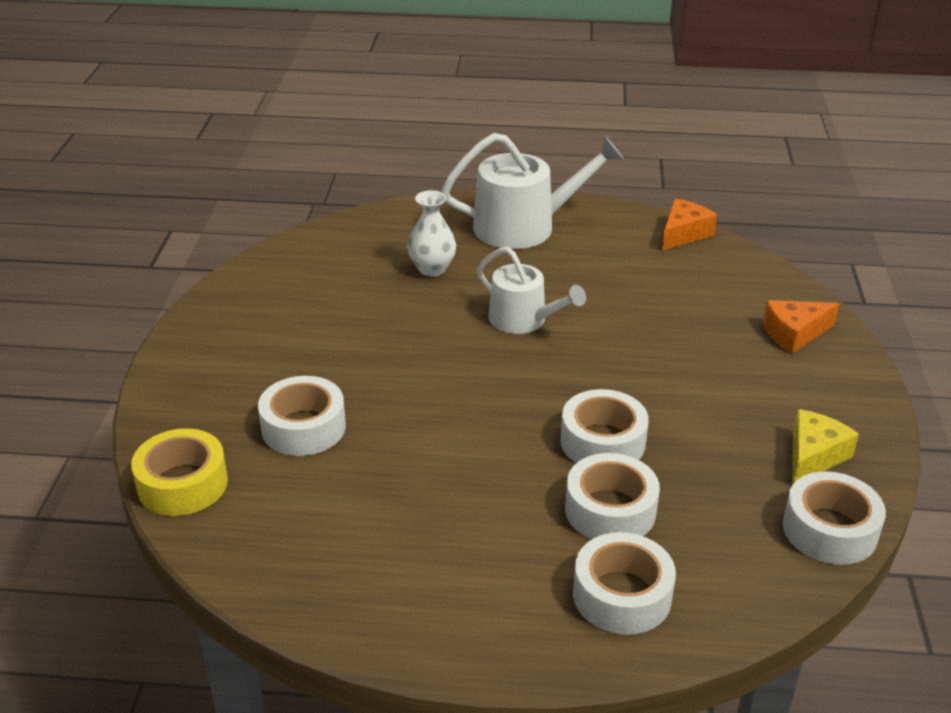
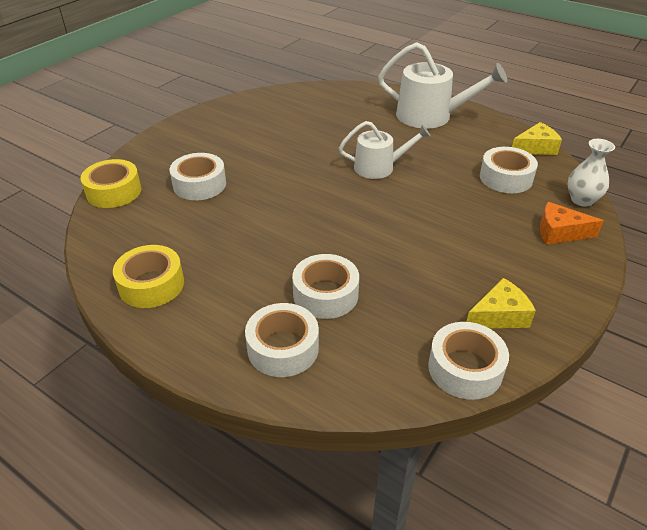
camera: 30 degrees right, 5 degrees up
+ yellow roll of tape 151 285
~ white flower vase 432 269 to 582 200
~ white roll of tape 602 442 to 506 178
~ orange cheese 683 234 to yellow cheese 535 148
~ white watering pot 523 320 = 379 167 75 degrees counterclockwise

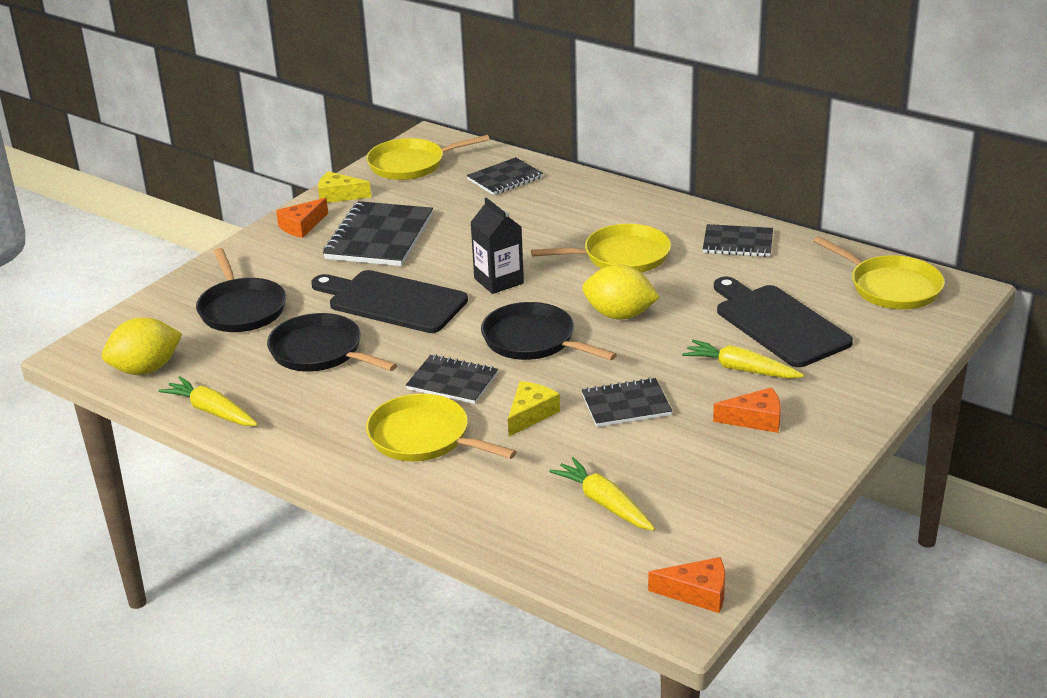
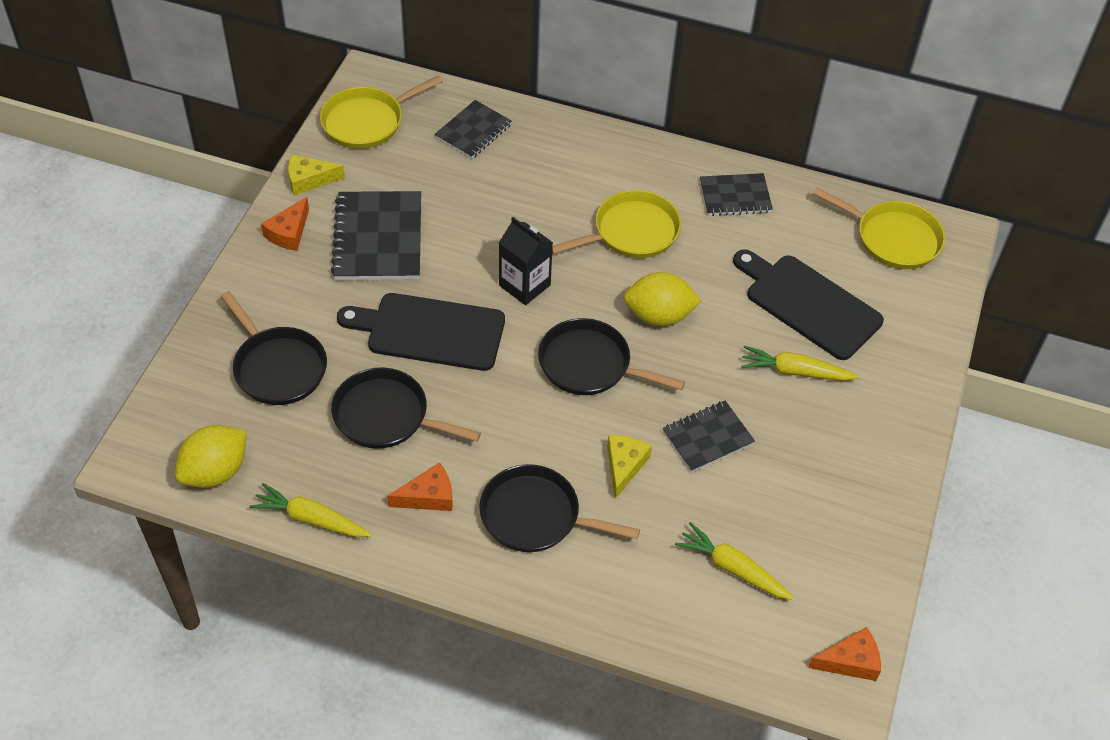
camera: 20 degrees left, 20 degrees up
- jet-black notebook 452 382
~ orange cheese 755 419 to 428 496
~ yellow skillet 423 437 to jet-black skillet 535 516

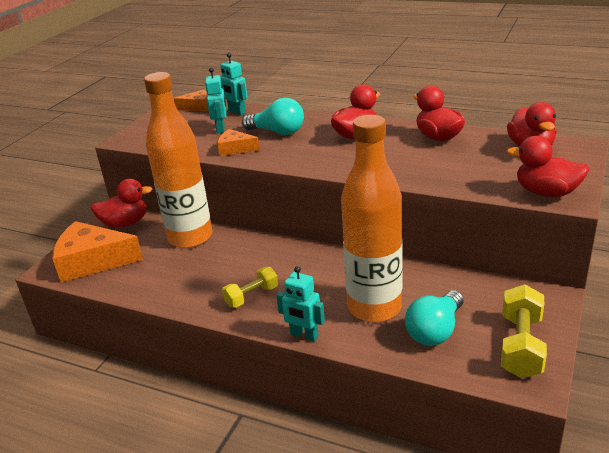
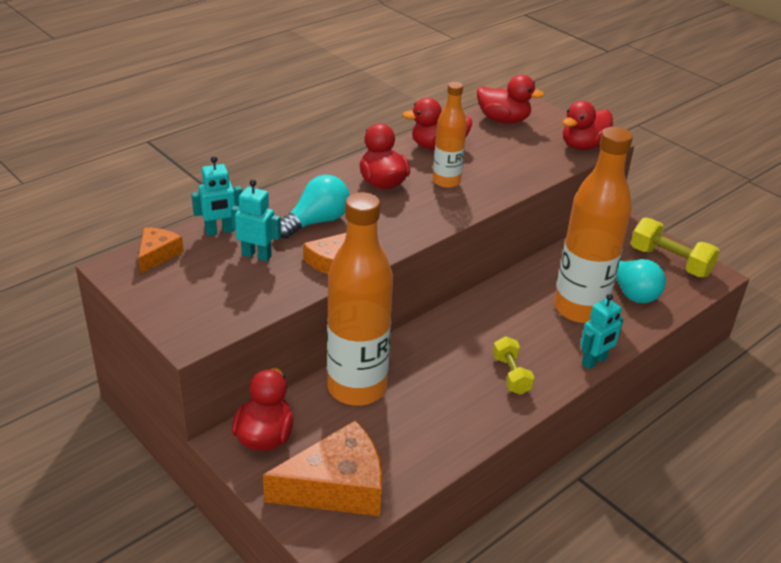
camera: 70 degrees left, 5 degrees up
+ orange flask 446 181
~ orange cheese 93 261 = 337 486 135 degrees counterclockwise

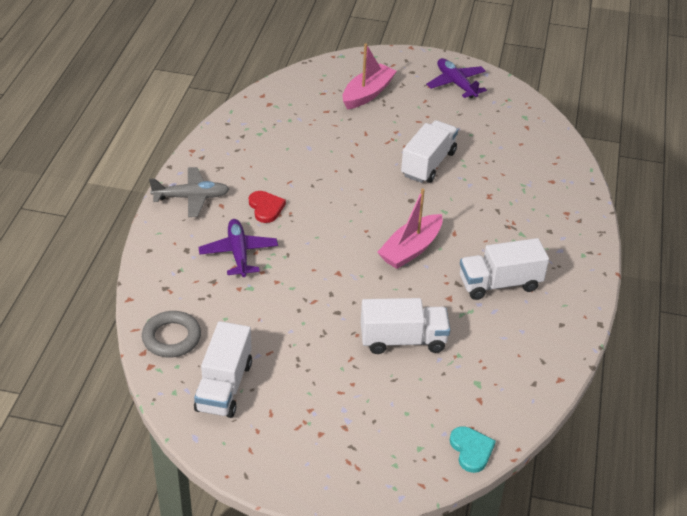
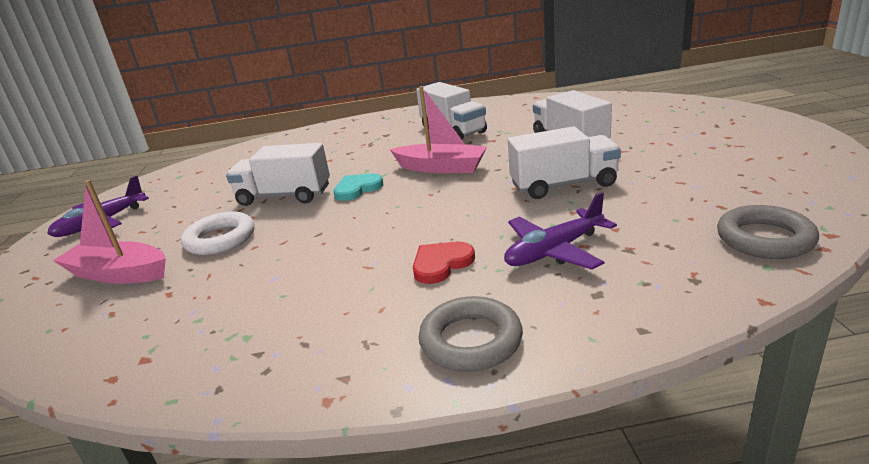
camera: 105 degrees left, 15 degrees down
+ white ring 220 239
~ white truck 224 386 to 563 185
~ aqua love heart 471 450 to 357 189
~ grey aeroplane 191 197 to grey ring 471 340

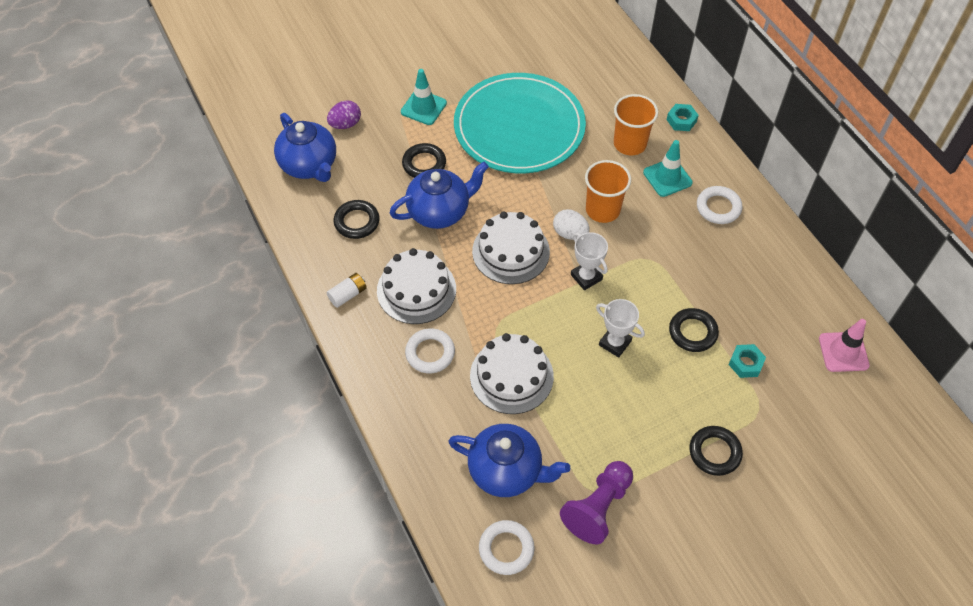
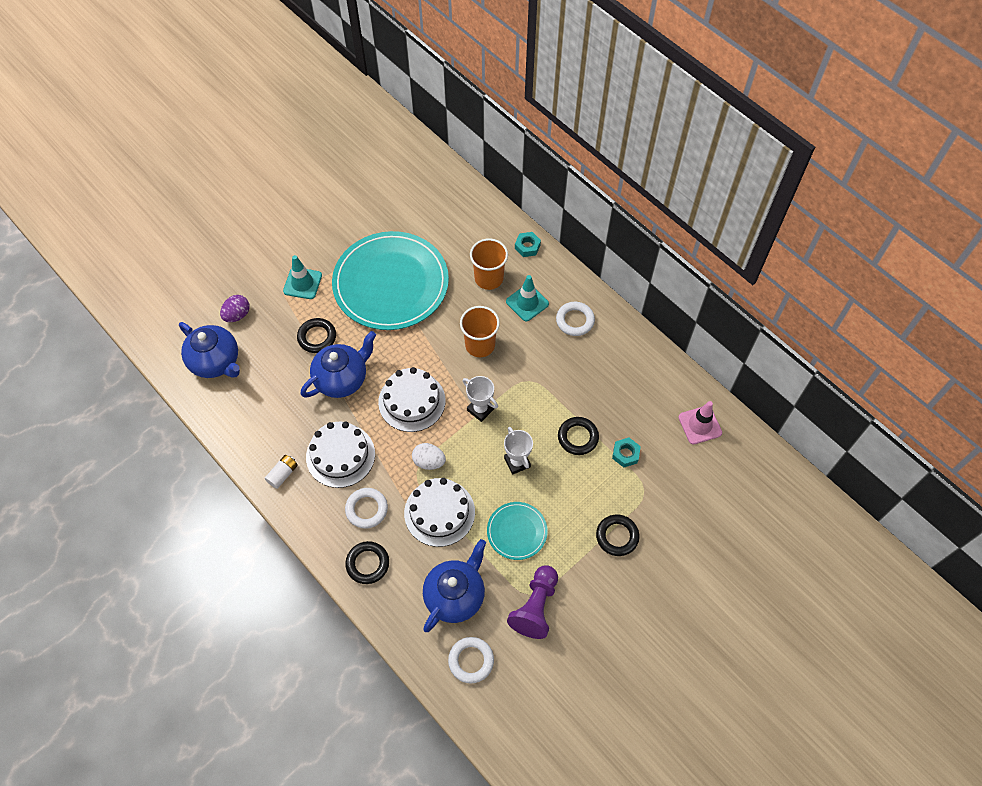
camera: 15 degrees left, 5 degrees up
+ aqua plate 517 531
~ jet-black ring 357 222 to 367 564
~ white egg 570 233 to 429 461
~ blue tea pot 506 471 = 455 595 60 degrees counterclockwise
~ white trophy 615 343 = 517 462 45 degrees clockwise

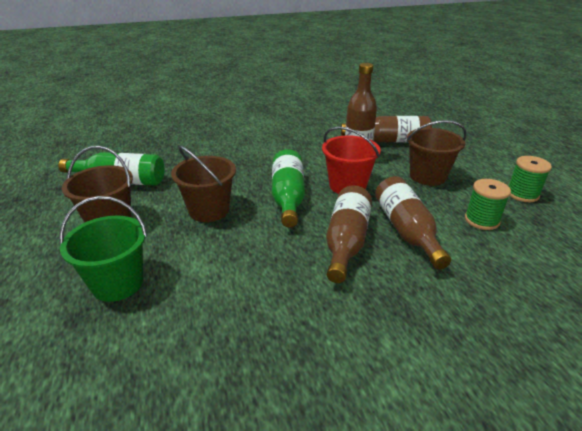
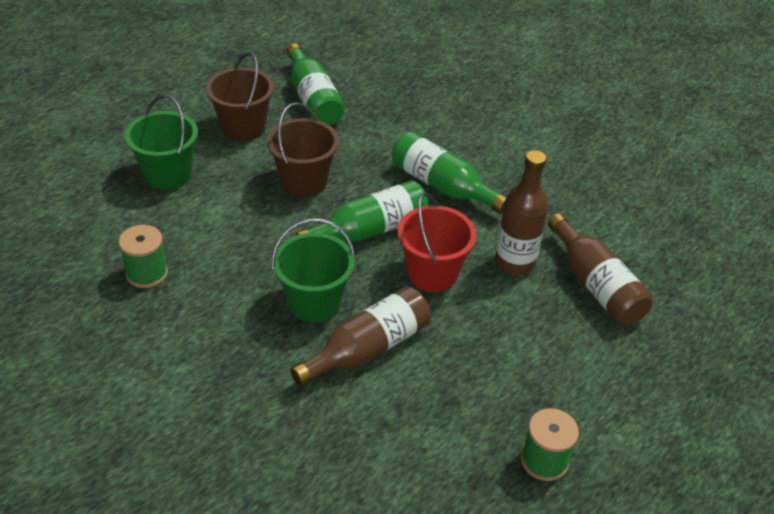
camera: 60 degrees right, 10 degrees up
- russet pail 427 176
+ green flask 442 186
~ green reel of thread 481 220 to 147 273
~ russet flask 346 242 to green pail 314 302

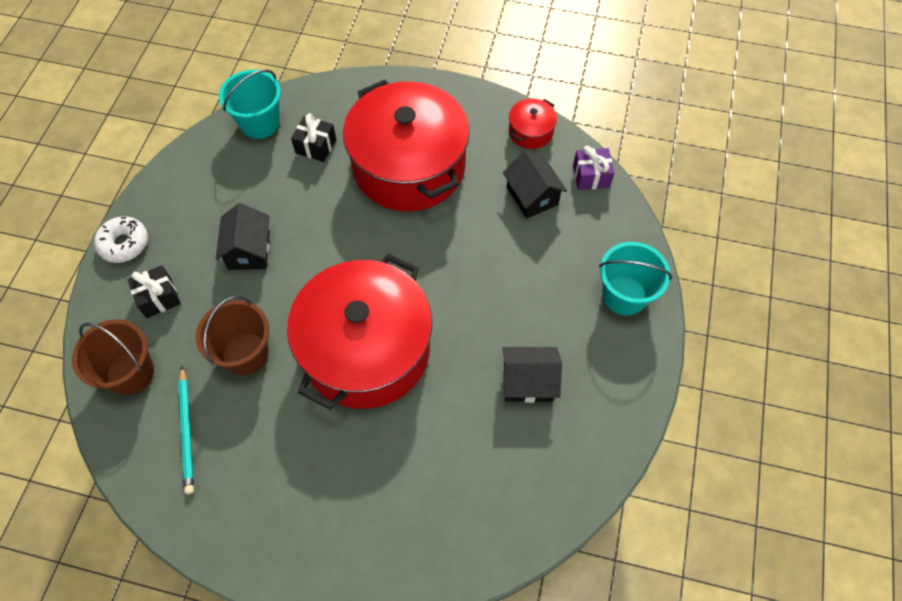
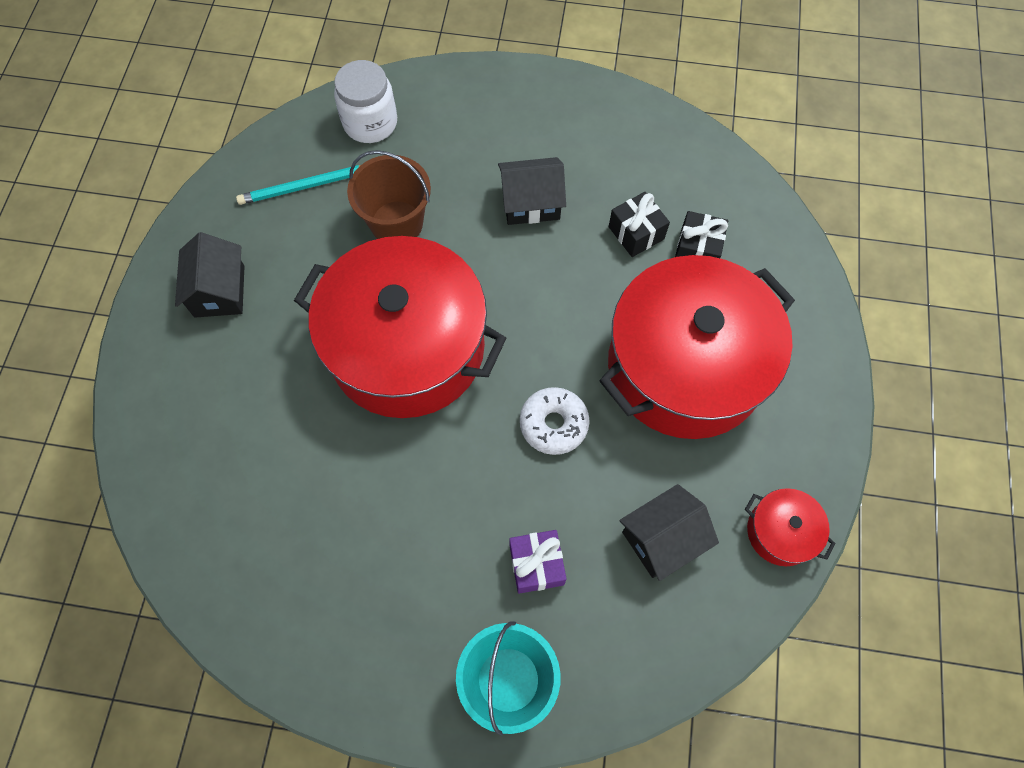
camera: 85 degrees right, 5 degrees up
- aqua pail 260 123
~ white glazed donut 124 244 to 553 424
~ jet-black gift 158 297 to 636 233
~ jet-black house 528 382 to 219 291
~ purple gift 591 176 to 536 565
~ russet pail 130 373 to white jar 370 123

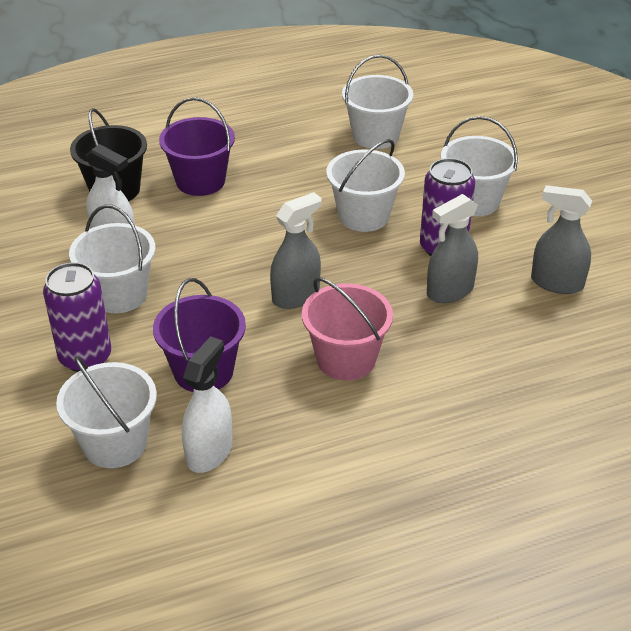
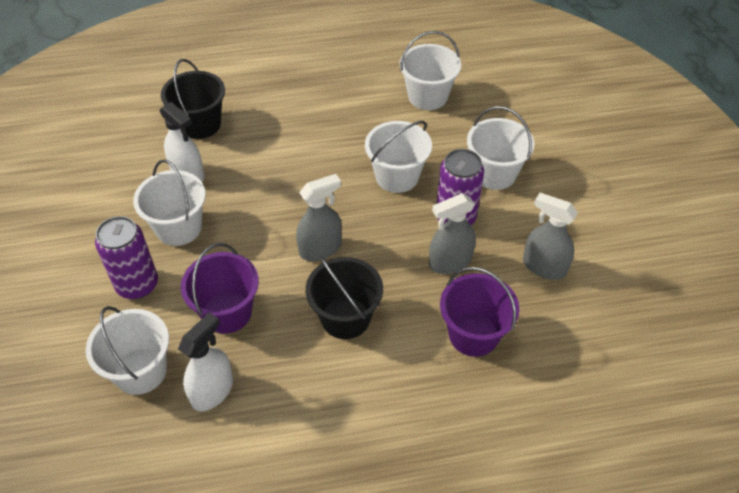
camera: 10 degrees right, 10 degrees up
~ purple pail 200 181 to 473 334
~ pink pail 346 359 to jet-black pail 345 318

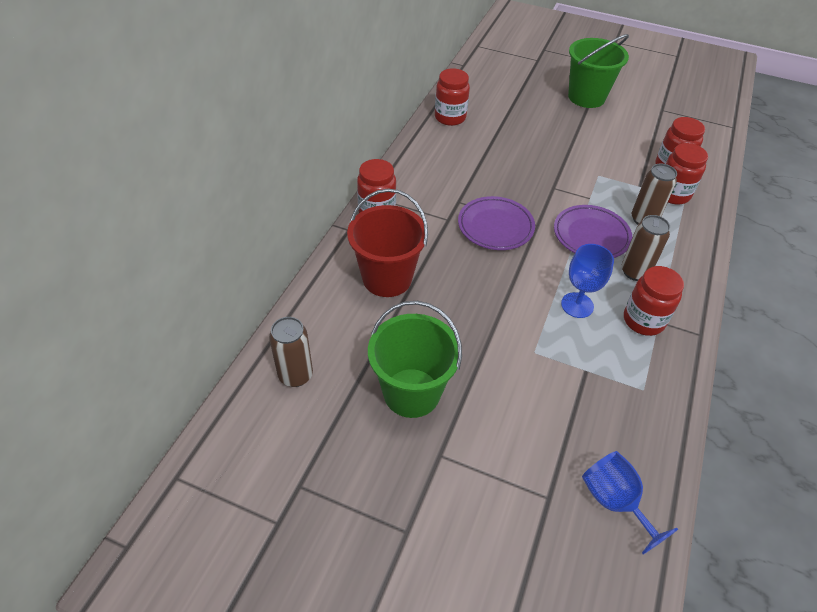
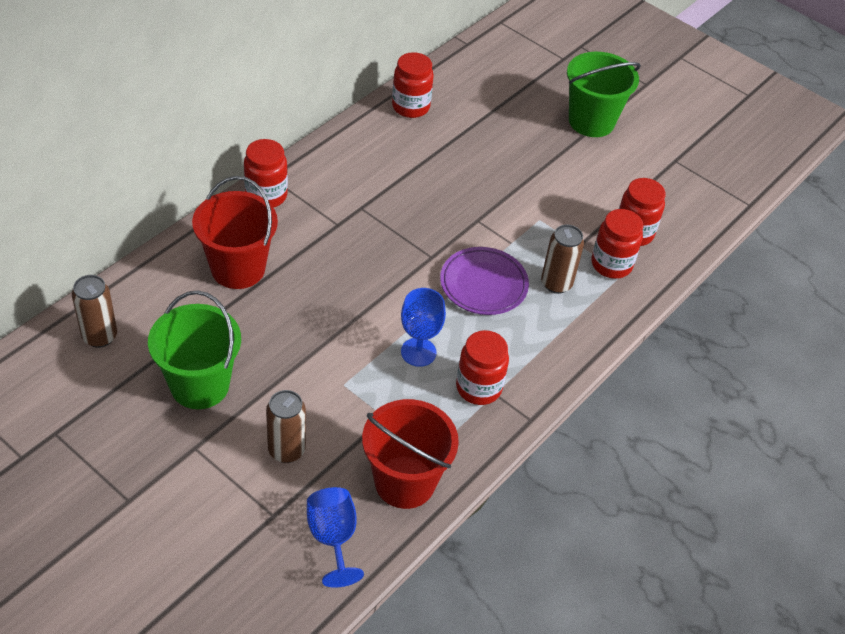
camera: 15 degrees right, 0 degrees up
- purple plate 495 227
+ scarlet pail 405 482
~ russet tin 635 272 to 286 450

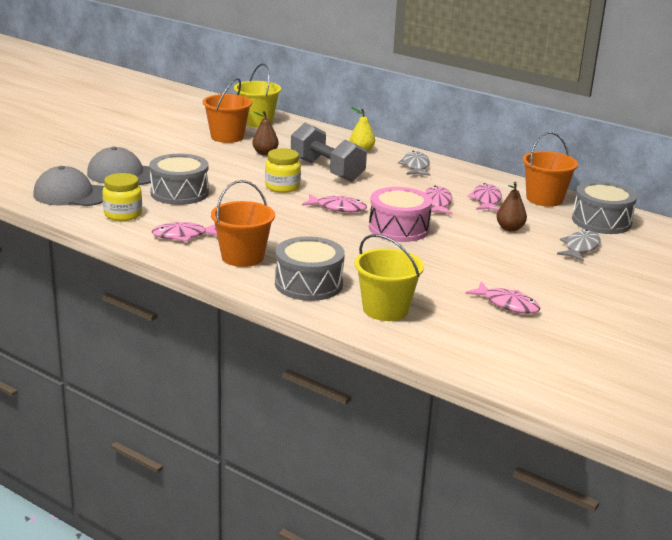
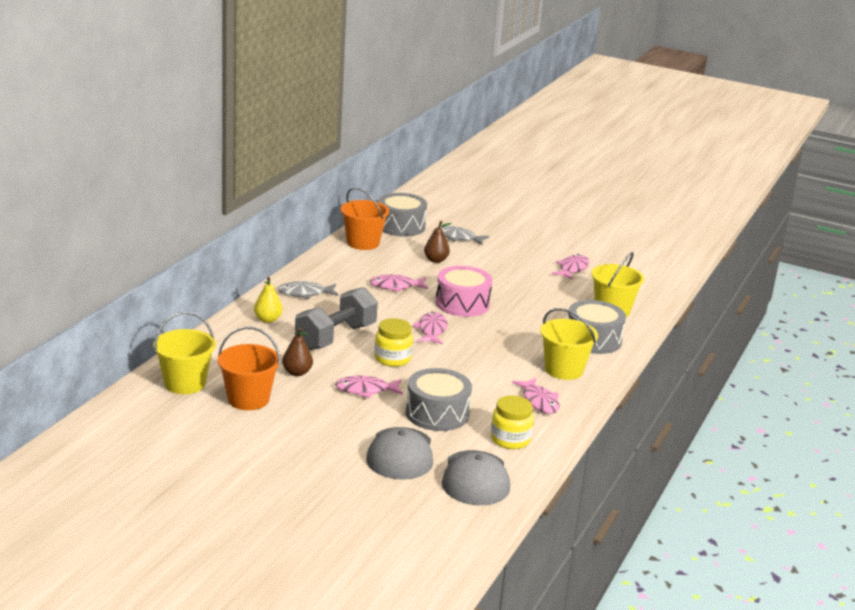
camera: 100 degrees left, 0 degrees up
~ pink fish figure 486 200 to 365 390
~ orange pail 242 257 to yellow pail 564 370

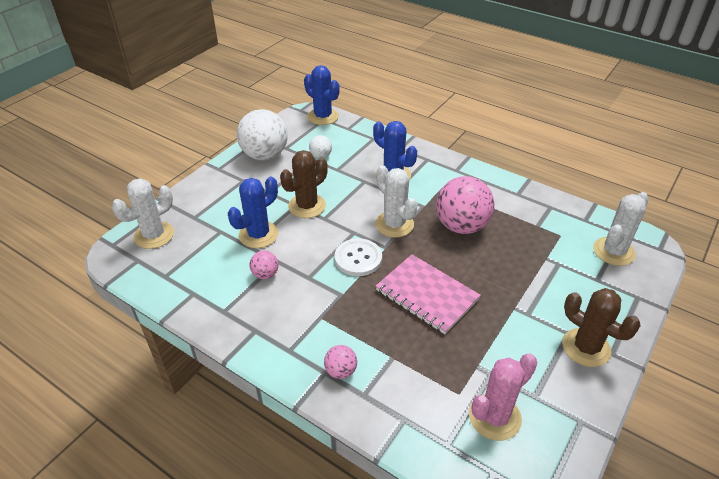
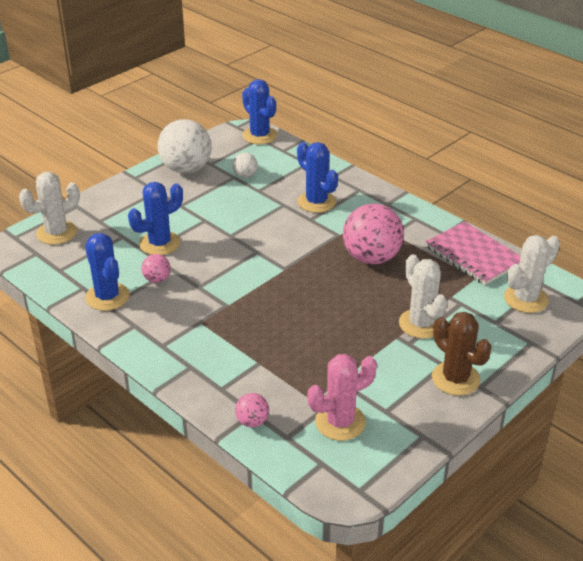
camera: 10 degrees right, 5 degrees down
- russet prickly plant 307 206
- white button 358 258
+ blue prickly plant 107 297
~ pink sphere 341 371 to 252 421
~ white prickly plant 394 224 to 421 324
~ pink notebook 427 295 to 473 255

